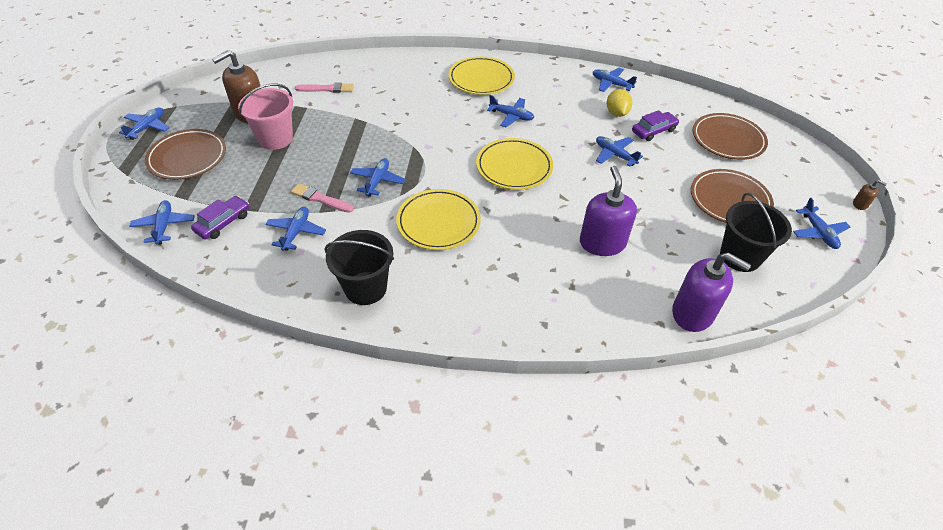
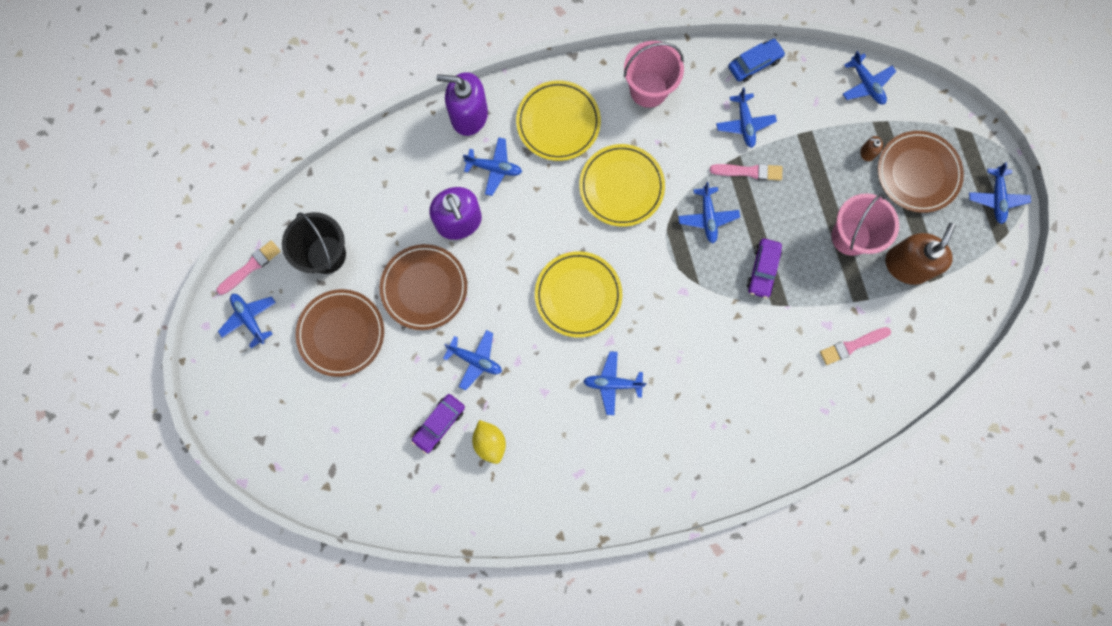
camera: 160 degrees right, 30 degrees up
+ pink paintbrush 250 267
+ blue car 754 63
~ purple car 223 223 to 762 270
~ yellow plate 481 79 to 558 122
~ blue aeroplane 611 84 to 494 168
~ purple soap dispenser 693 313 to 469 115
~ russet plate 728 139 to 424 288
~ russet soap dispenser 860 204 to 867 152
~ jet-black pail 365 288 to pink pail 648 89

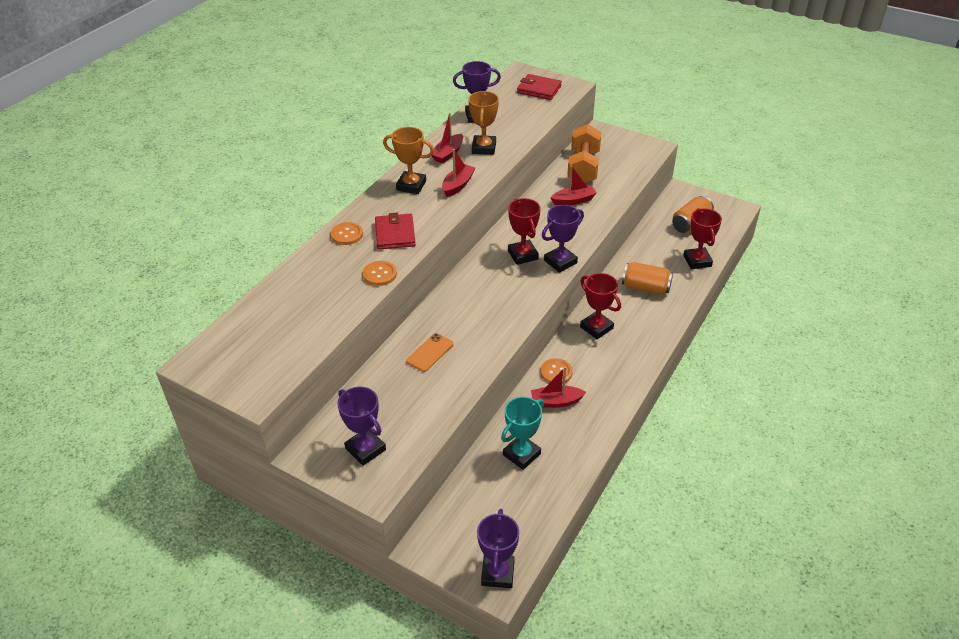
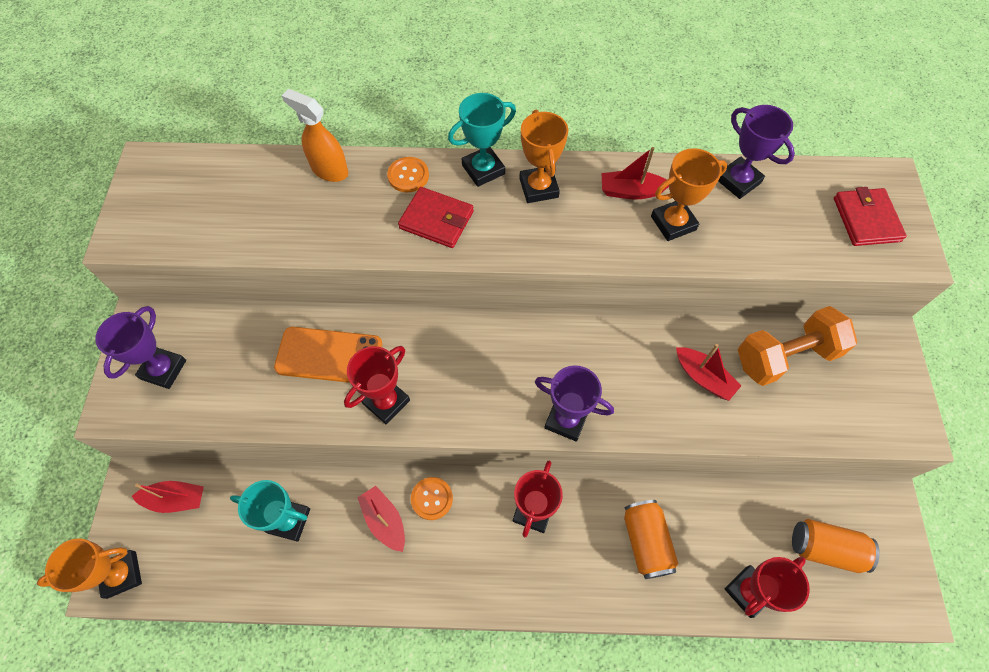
camera: 60 degrees right, 20 degrees up
- orange button 380 274
+ orange spray bottle 329 170
+ aqua trophy 483 169
~ scarlet sailboat 458 185 to 176 499
~ scarlet trophy 523 255 to 386 402
~ purple trophy 498 573 to orange trophy 121 574
~ scarlet wallet 395 234 = 436 220 60 degrees clockwise
~ orange mobile phone 430 352 = 329 355 x1.65

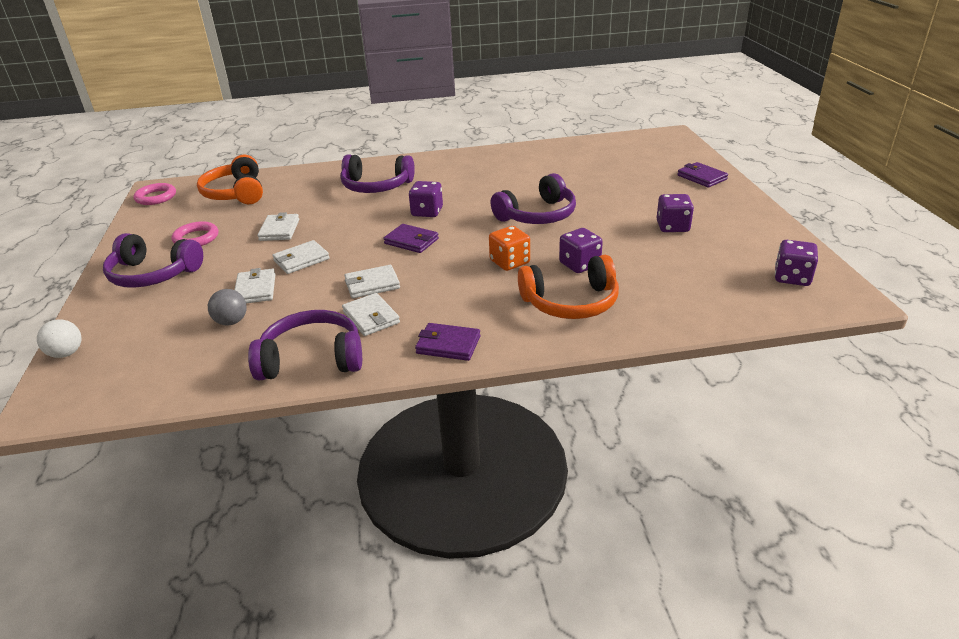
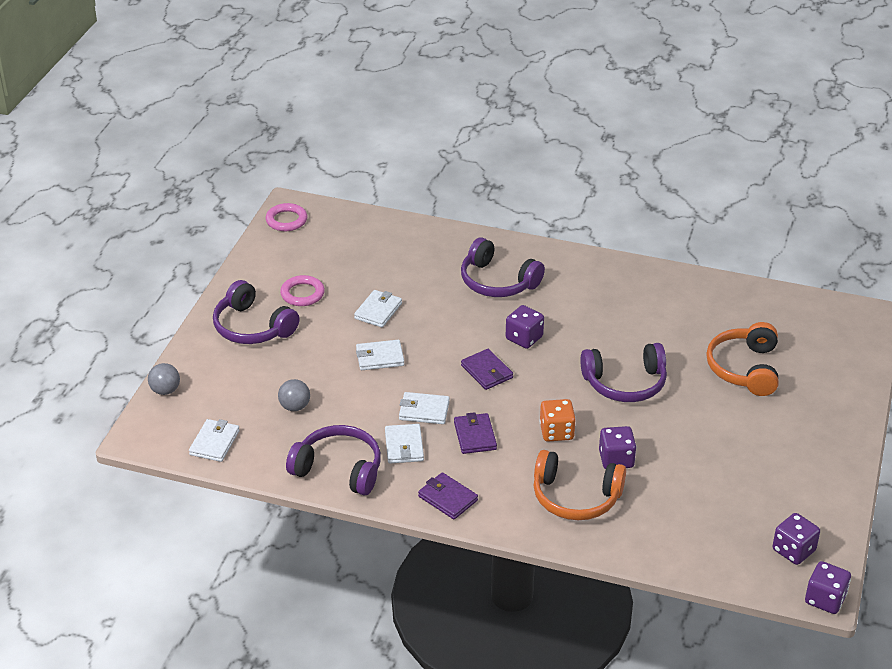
camera: 25 degrees right, 5 degrees up
~ orange headphones 236 193 to 744 368
~ white wallet 255 289 to 214 443
~ purple dice 672 227 to 825 599
~ purple wallet 701 177 to 475 436
~ white sphere 66 353 to grey sphere 165 390

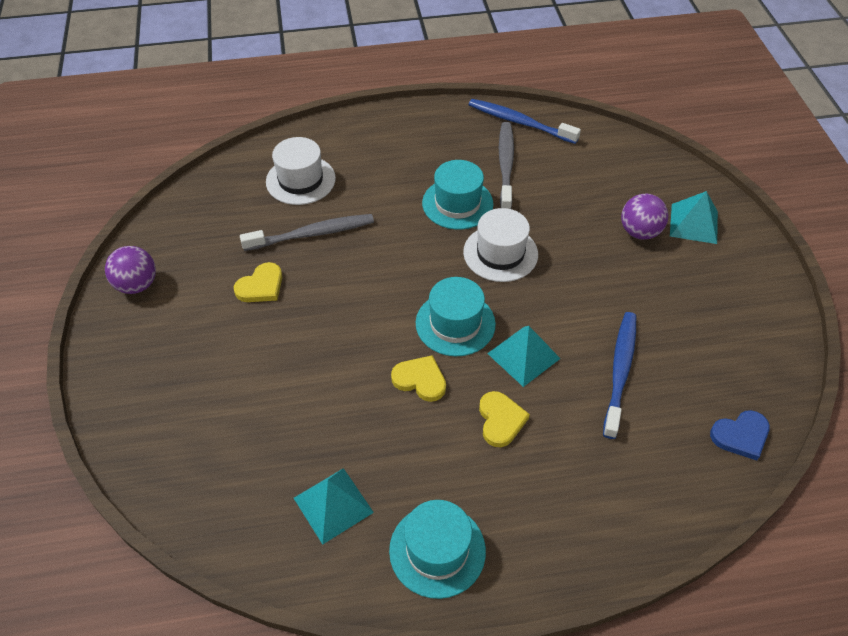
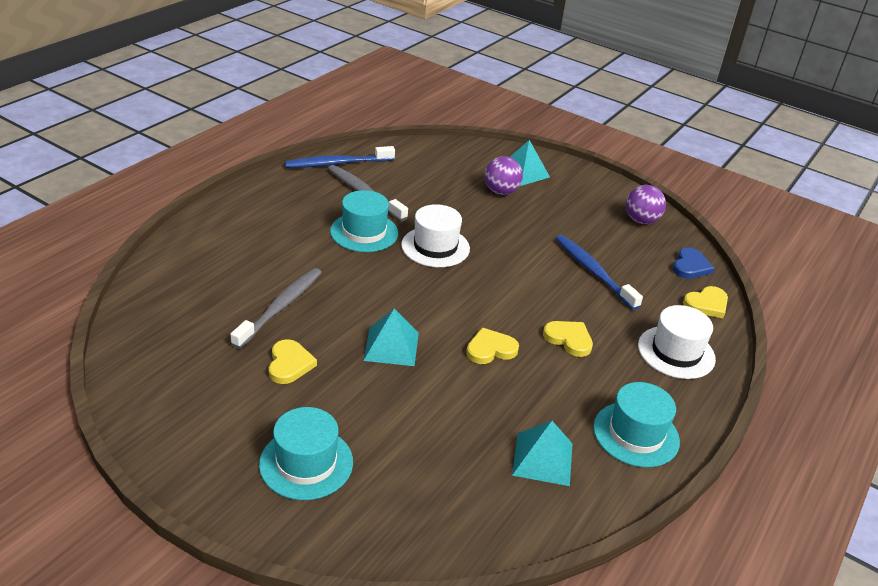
camera: 50 degrees left, 15 degrees down
+ yellow love heart 706 304
~ purple sphere 137 285 to 641 220
~ white tall hat 300 180 to 676 352
~ aqua tall hat 455 323 to 306 463
~ aqua pyramid shape 523 356 to 391 346

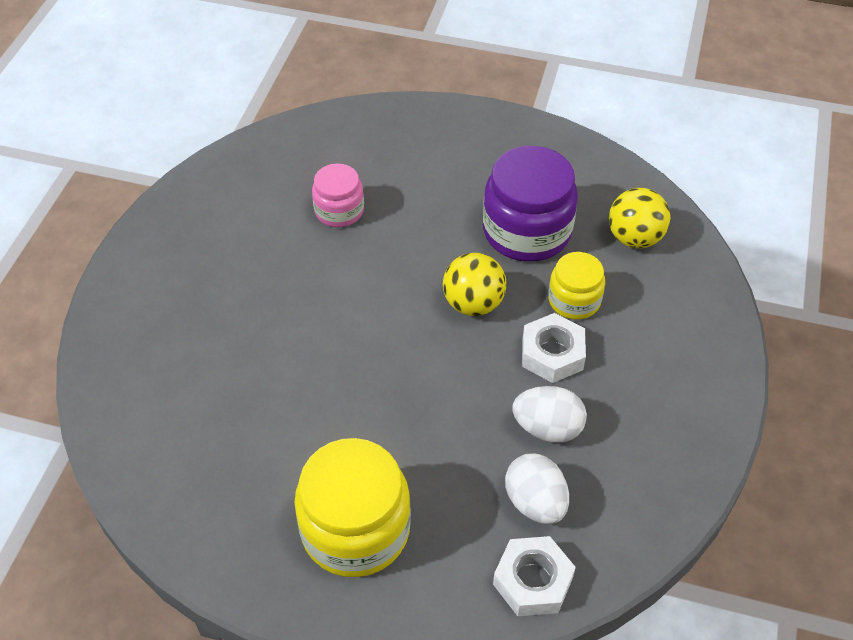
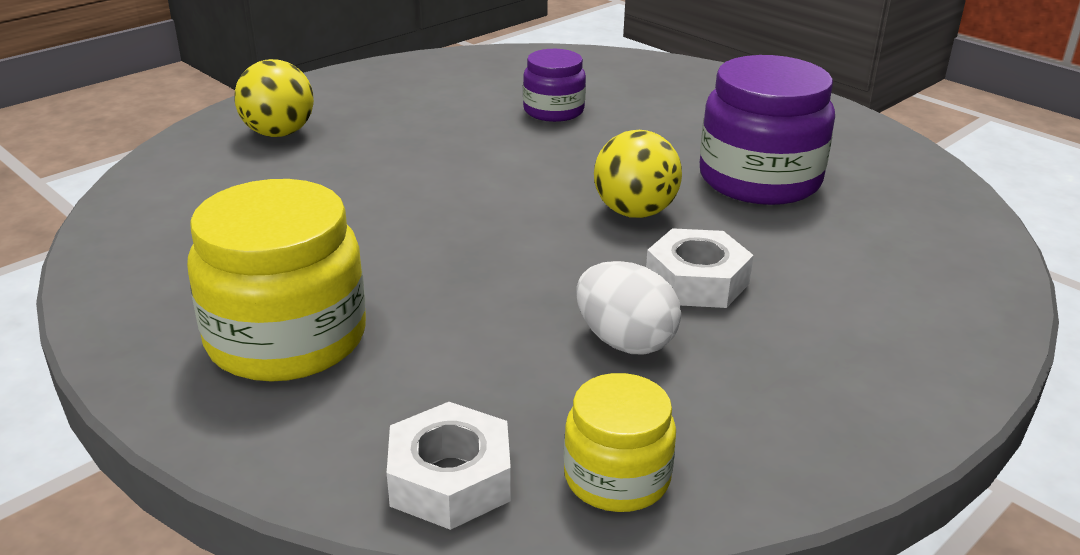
camera: 30 degrees right, 20 degrees down
- white egg 535 502
~ yellow jar 574 300 to 617 477
~ yellow sphere 634 238 to 279 133
~ pink jar 339 211 to purple jar 553 111

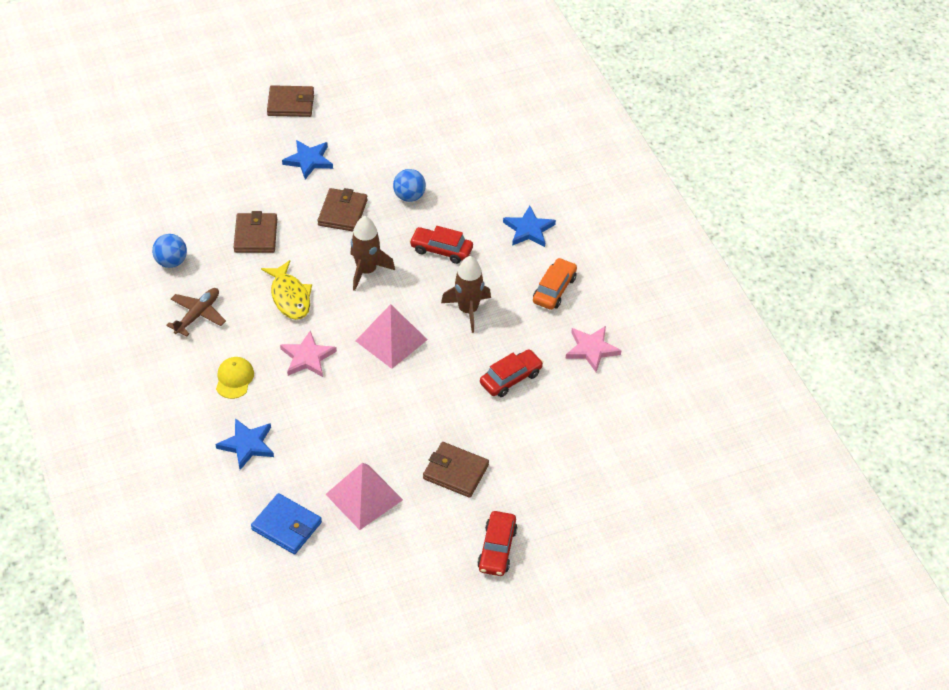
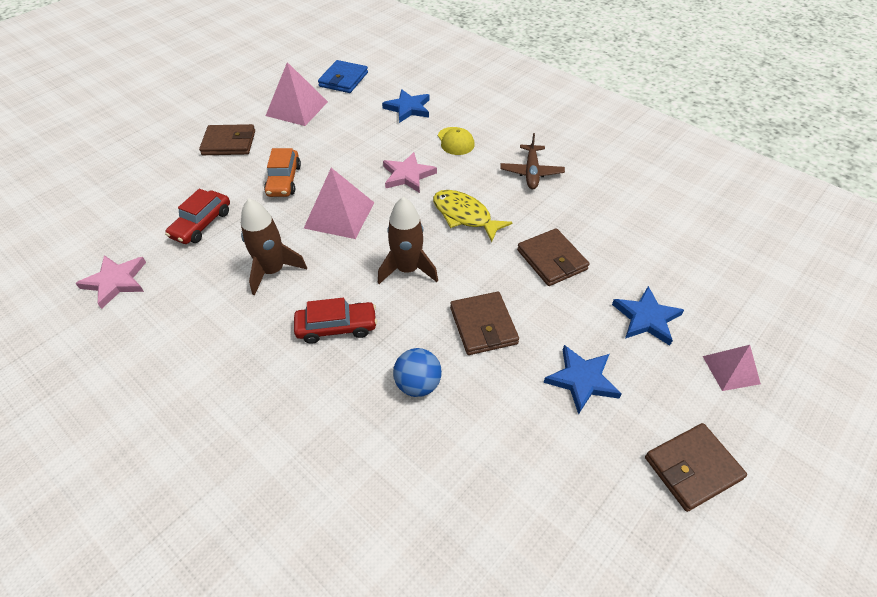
camera: 155 degrees right, 0 degrees up
- blue sphere 171 262
- scarlet car 497 549
+ pink pyramid shape 731 370
~ blue five-pointed star 529 229 to 646 318
~ orange car 554 289 to 284 180
~ blue wallet 286 526 = 343 79 75 degrees counterclockwise

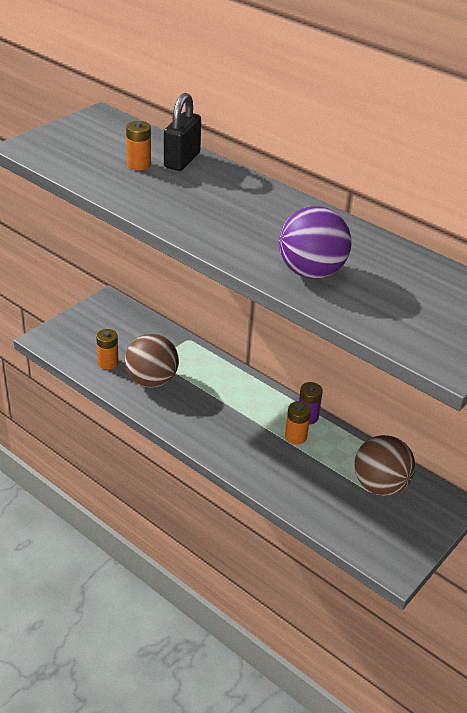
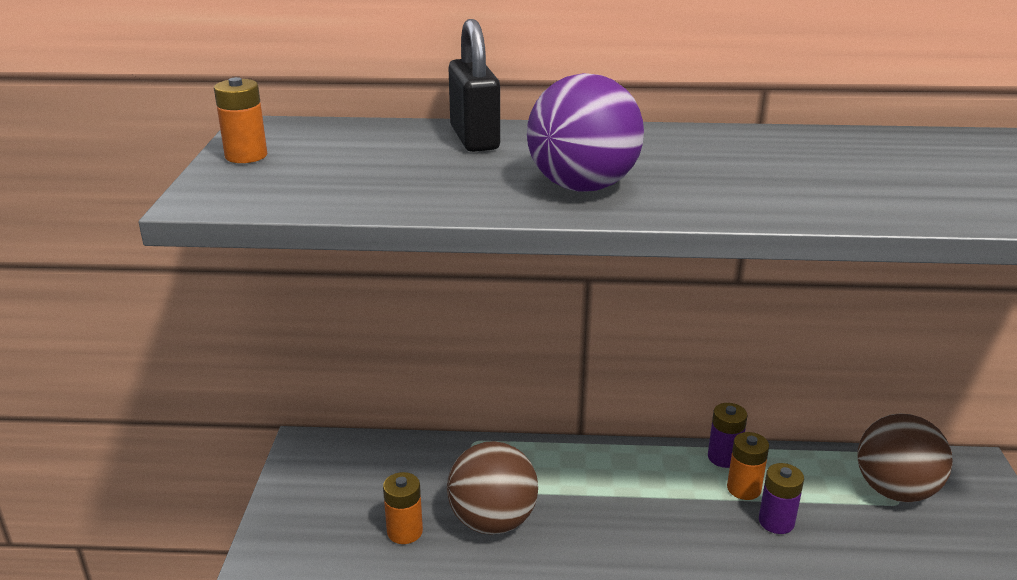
camera: 35 degrees left, 10 degrees down
+ purple AA battery 776 522
~ orange AA battery 139 165 to 246 156
~ purple sphere 311 272 to 582 187

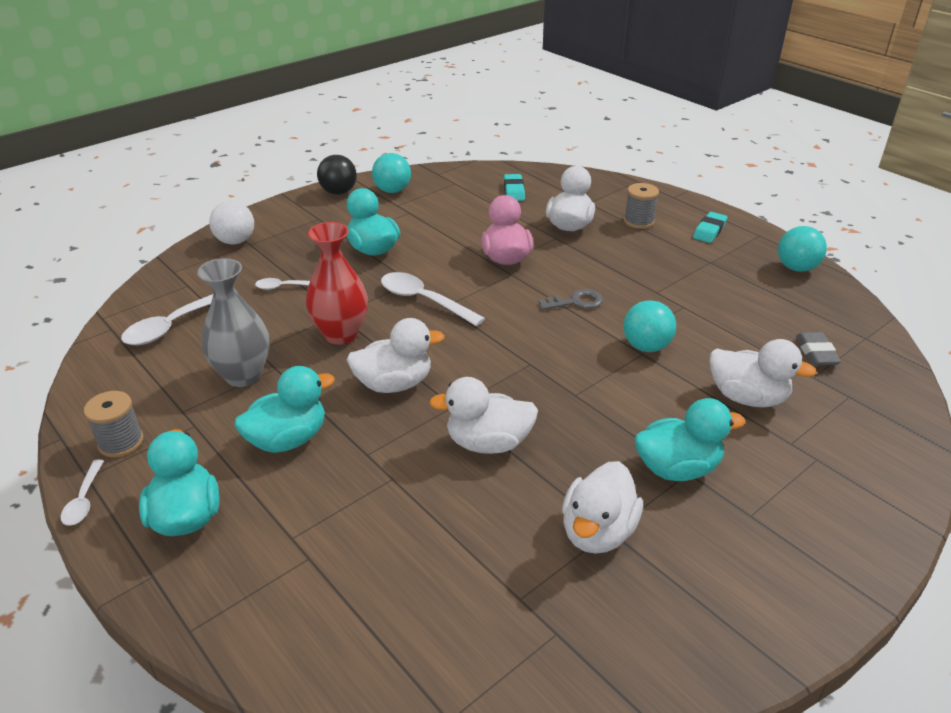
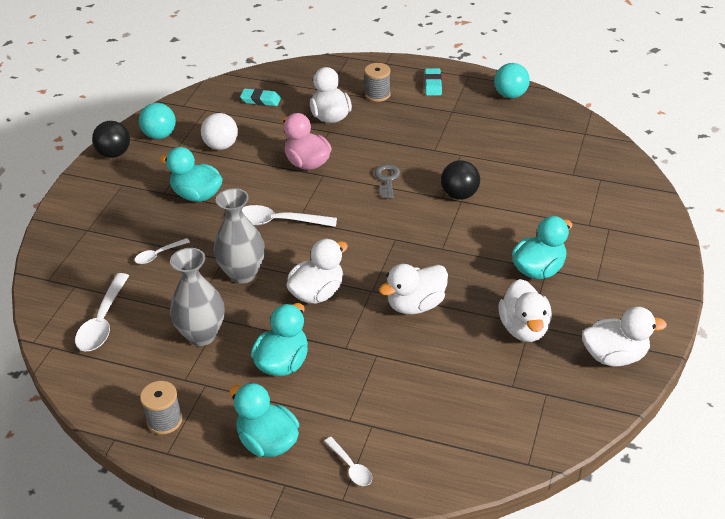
camera: 30 degrees left, 5 degrees up
- grey gum eraser 816 353
~ white tablespoon 84 500 to 351 467
~ white sphere 235 241 to 221 146
~ white duck 747 397 to 614 356
~ scarlet flower vase 341 334 to grey flower vase 242 273
~ aqua sphere 646 346 to jet-black sphere 459 195
~ aqua gum eraser 514 191 = 260 100 45 degrees counterclockwise
~ grey latchkey 576 302 = 387 179 45 degrees counterclockwise

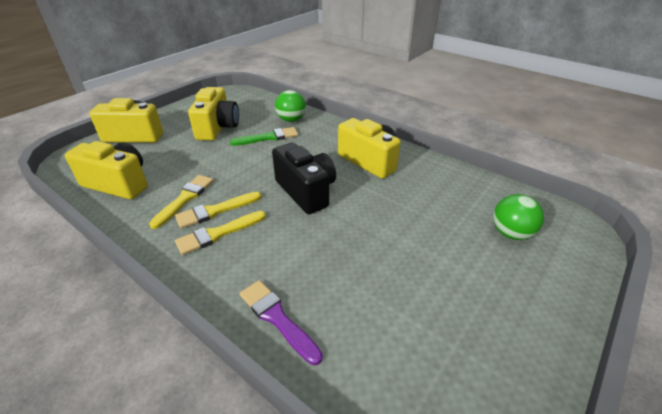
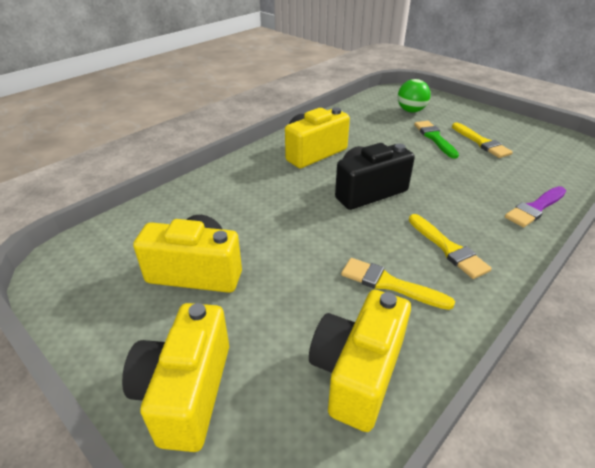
camera: 85 degrees left, 0 degrees up
- green sphere 291 120
~ yellow paintbrush 215 211 to 481 142
~ green paintbrush 268 137 to 434 138

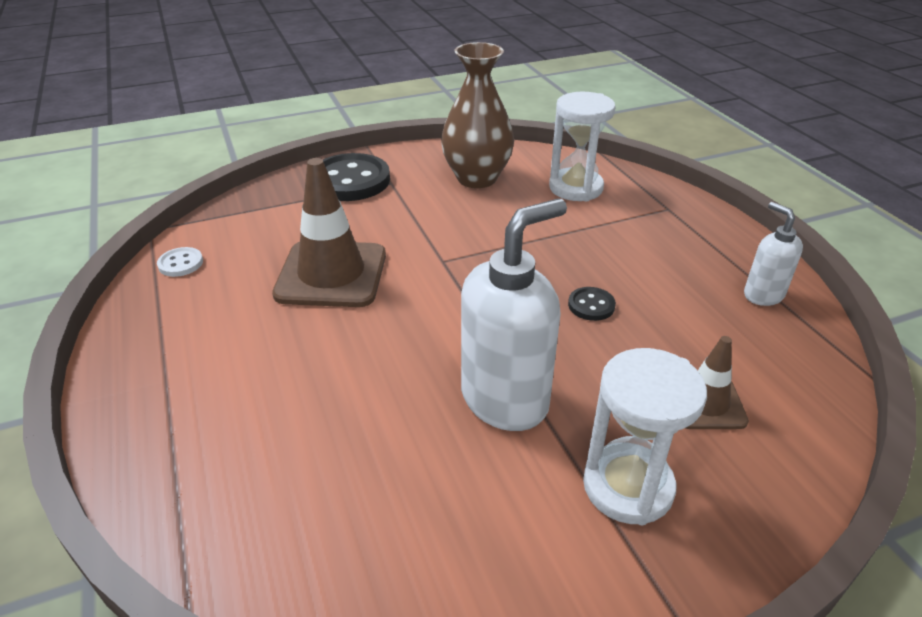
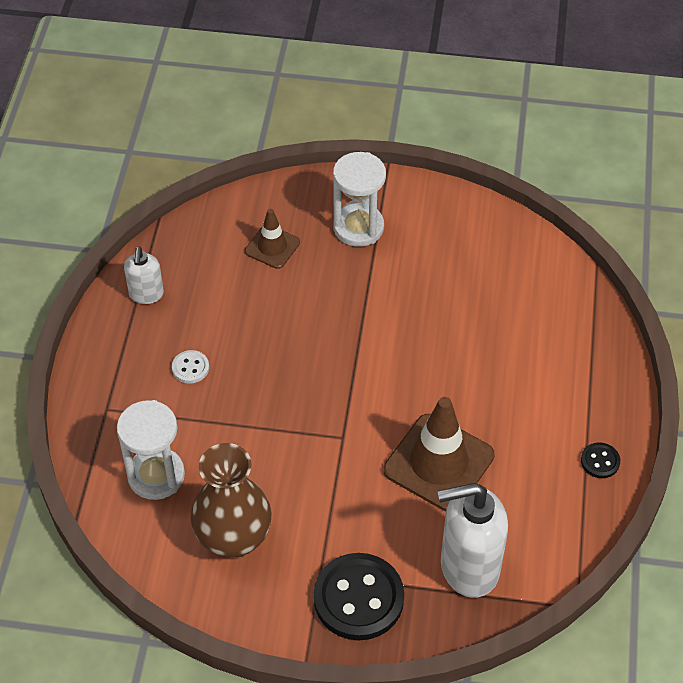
camera: 150 degrees left, 15 degrees up
~ white button 180 263 to 190 368
~ white soap dispenser 505 399 to 468 567
~ jet-black button 591 305 to 600 461

